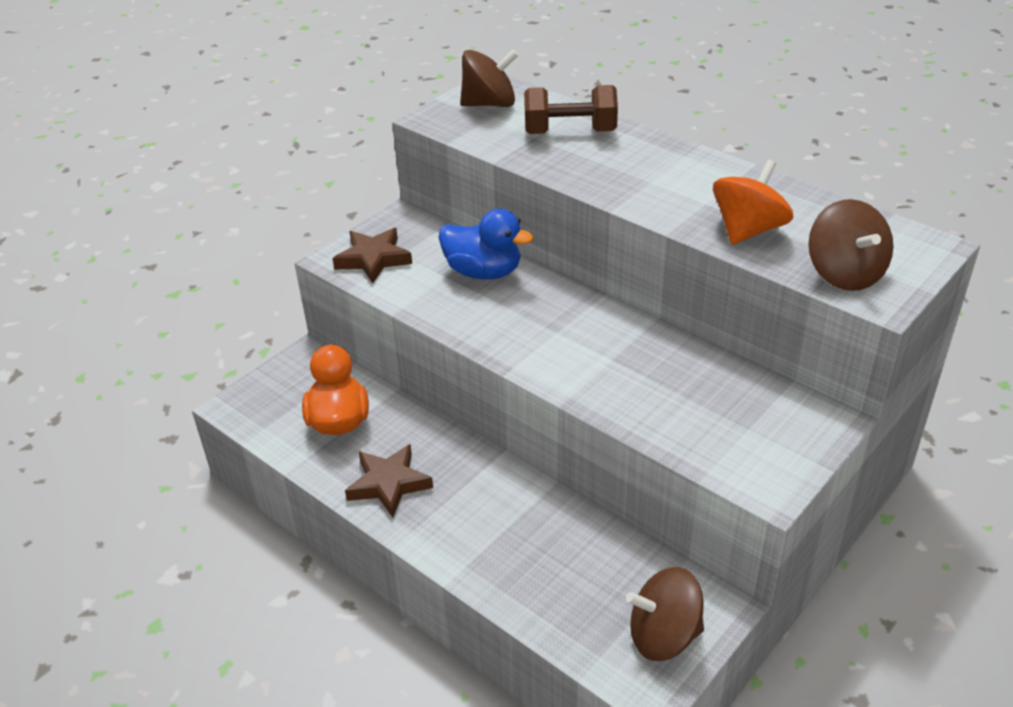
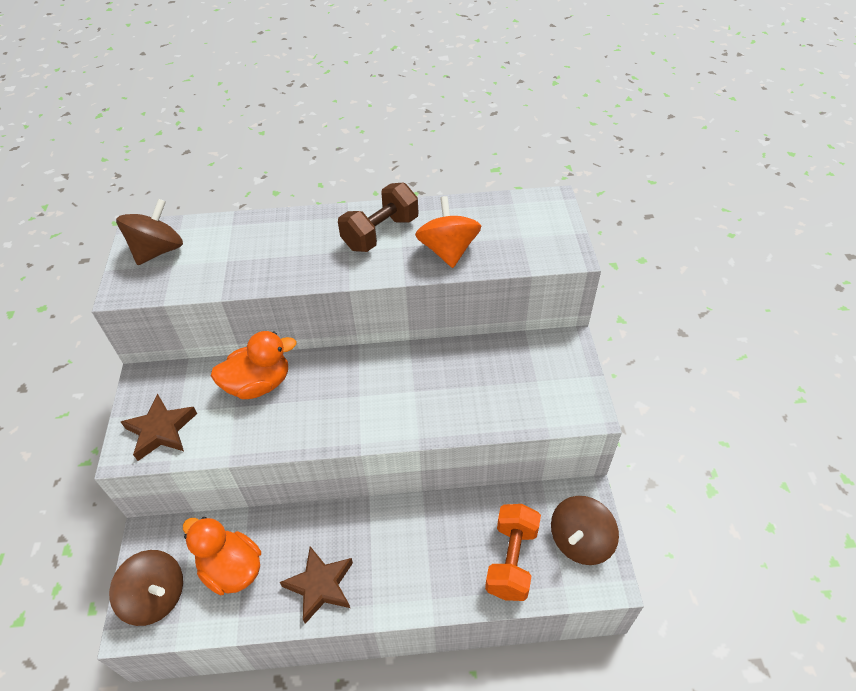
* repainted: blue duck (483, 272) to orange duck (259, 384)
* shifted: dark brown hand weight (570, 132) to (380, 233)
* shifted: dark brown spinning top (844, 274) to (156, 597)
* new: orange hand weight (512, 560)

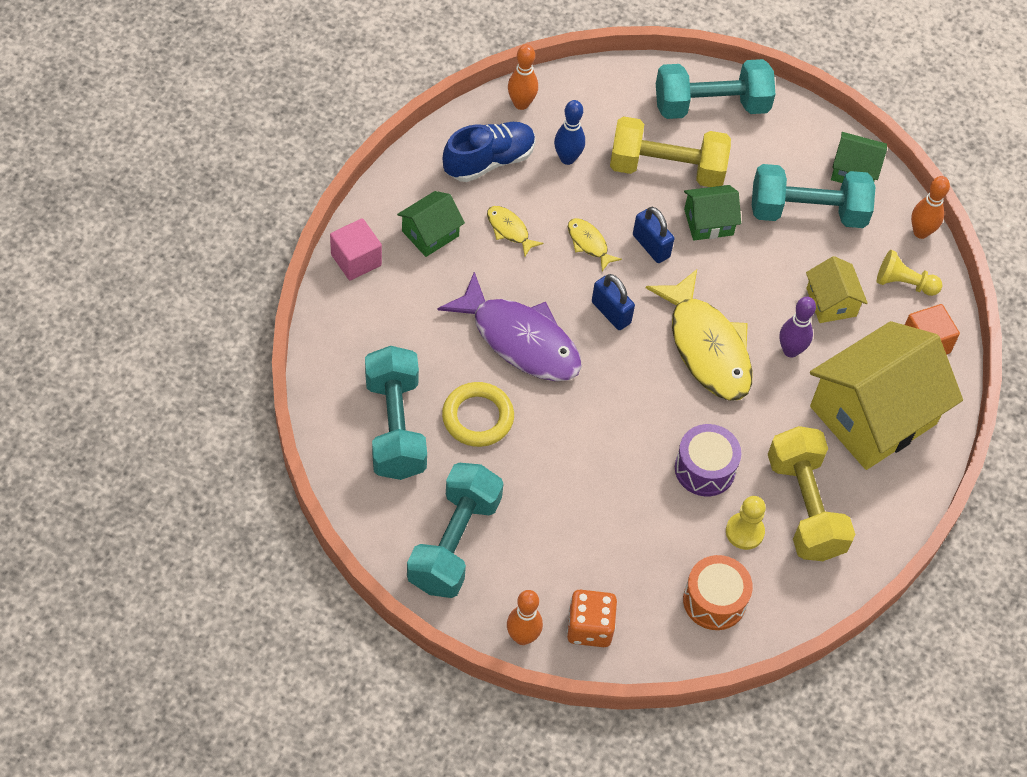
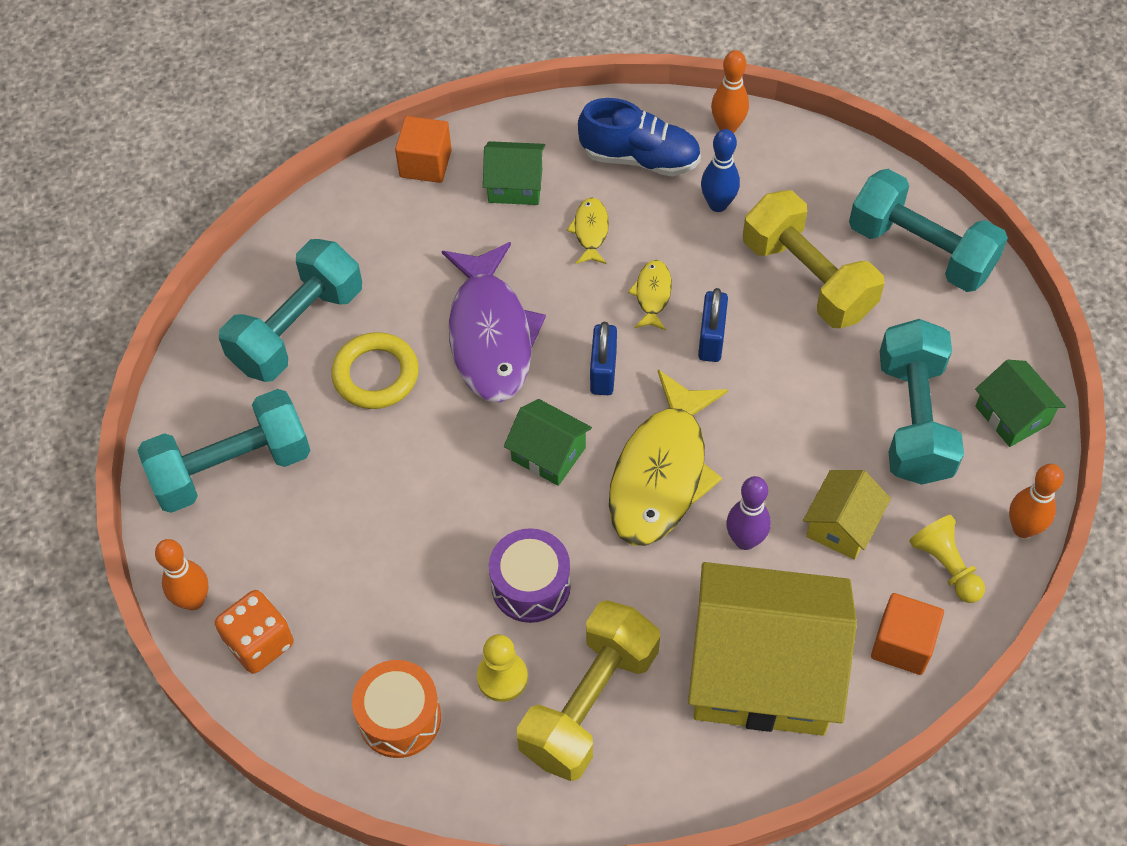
* repainted: rose-pink block (356, 260) to orange block (425, 164)
* shifted: green cottage (708, 222) to (548, 454)
* rotated: teal hand weight (807, 212) = (914, 420) 45 degrees clockwise

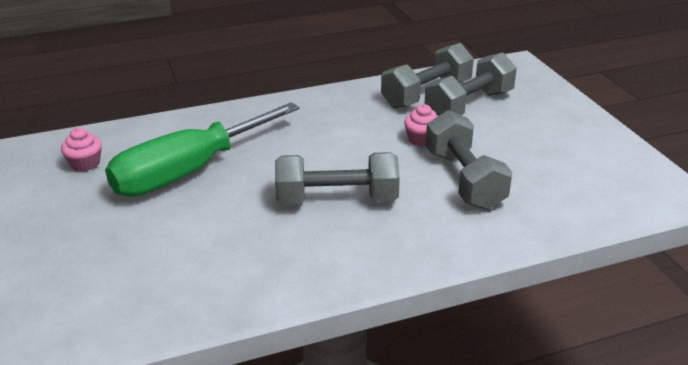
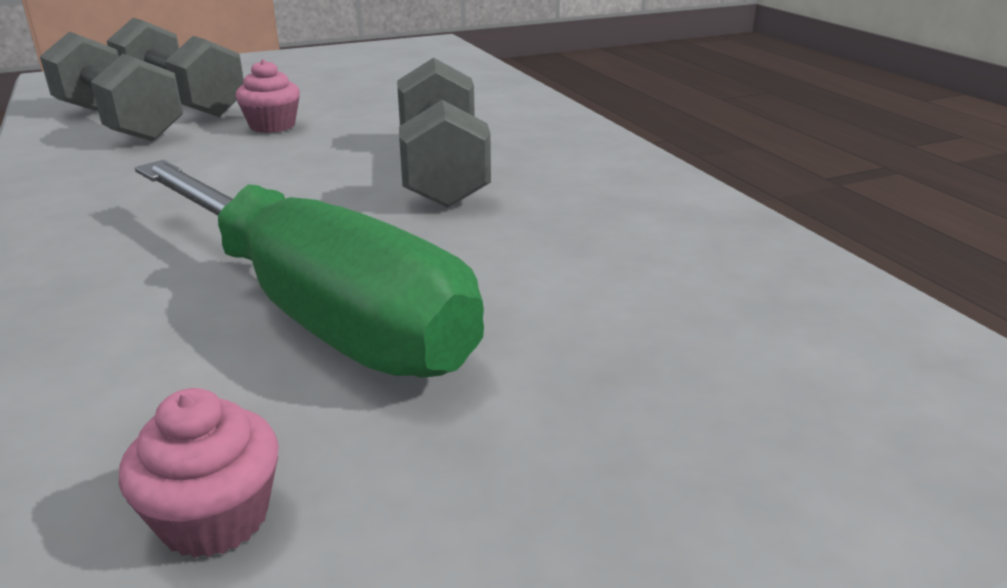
* gone: gray hand weight (464, 179)

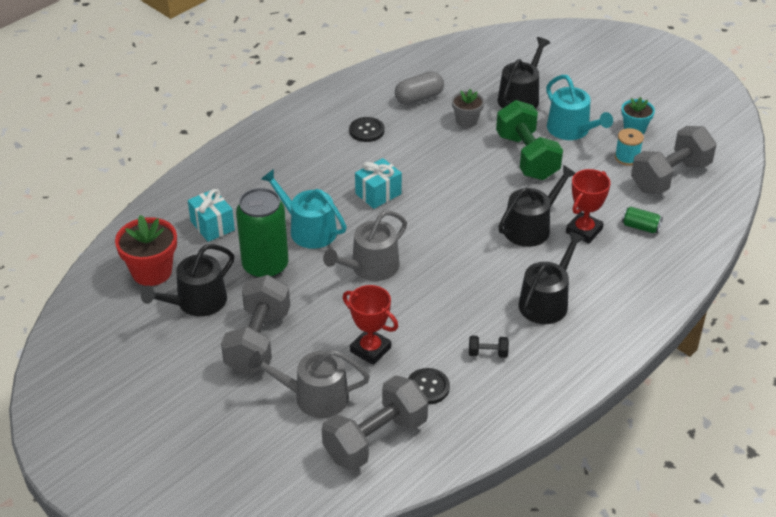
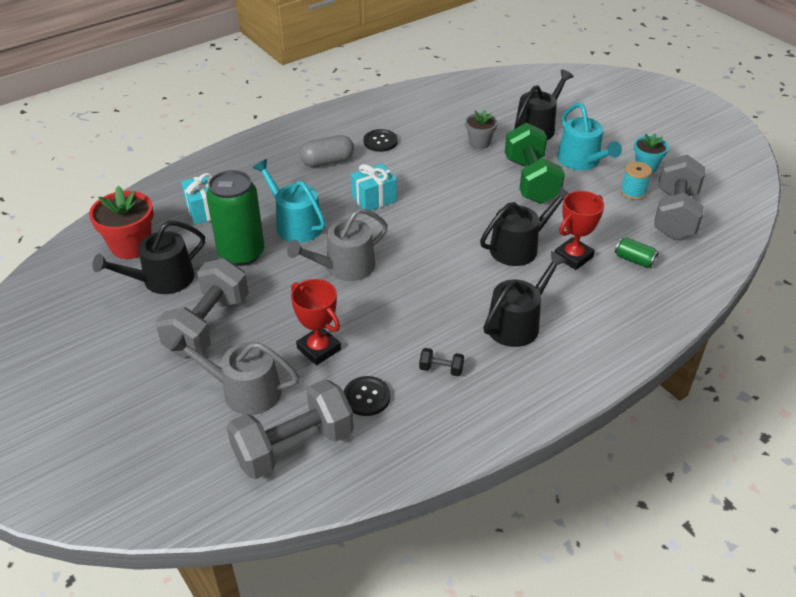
* shifted: gray capsule (419, 98) to (327, 161)
* rotated: gray hand weight (670, 177) = (675, 215) 45 degrees counterclockwise

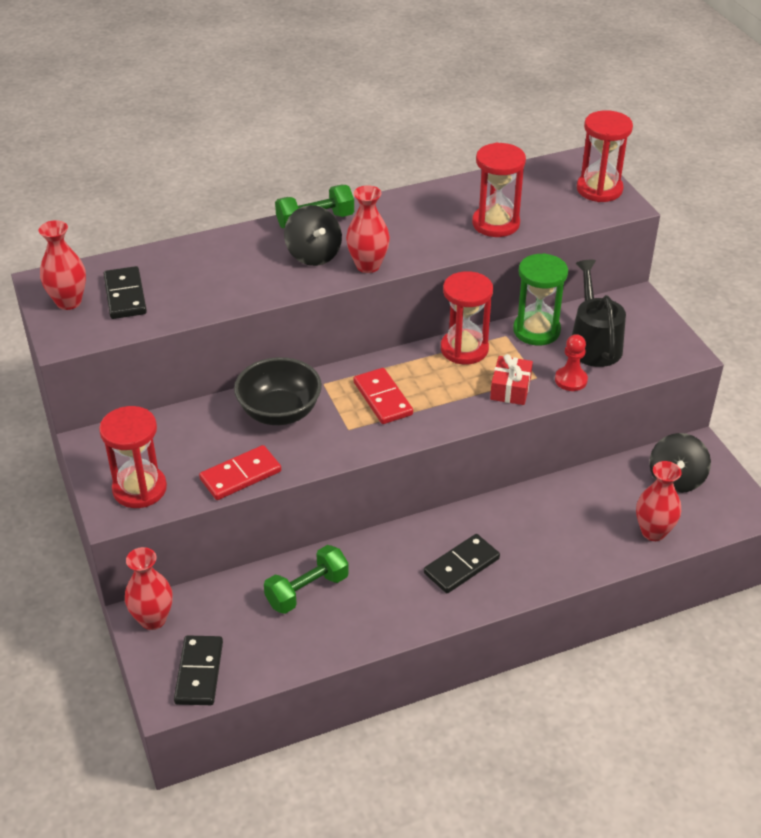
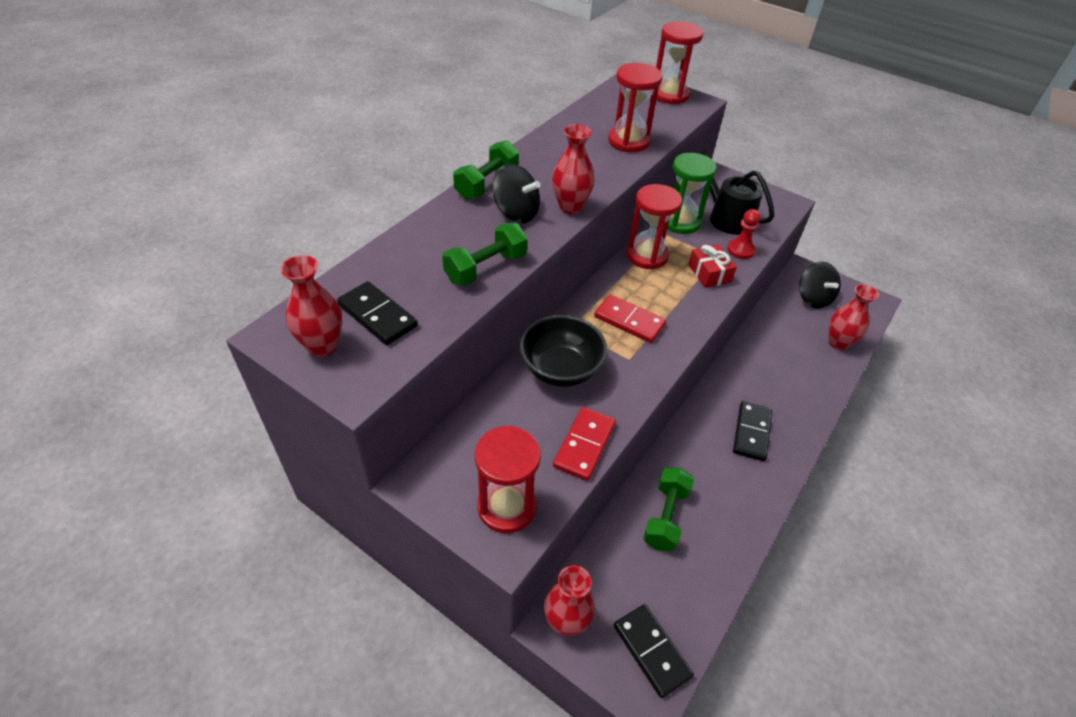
* new: green hand weight (486, 268)

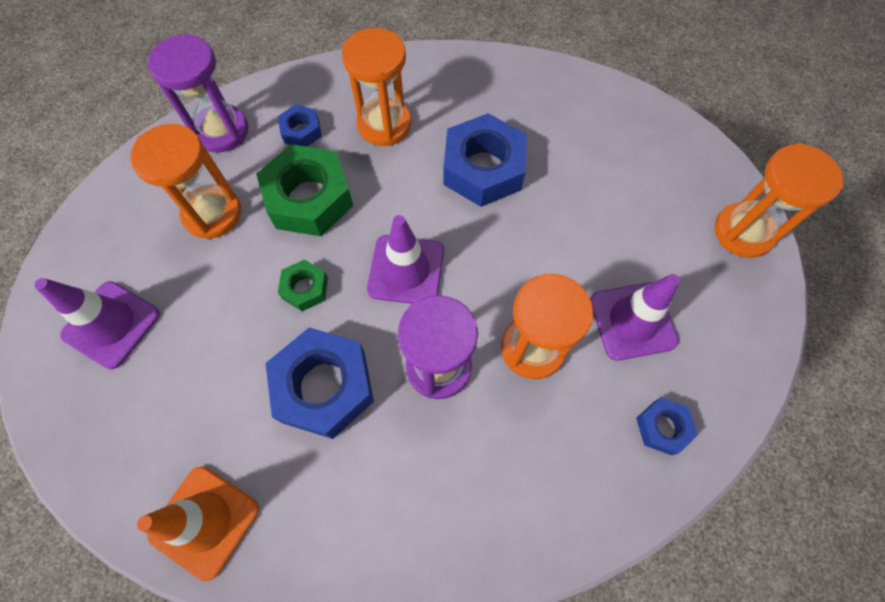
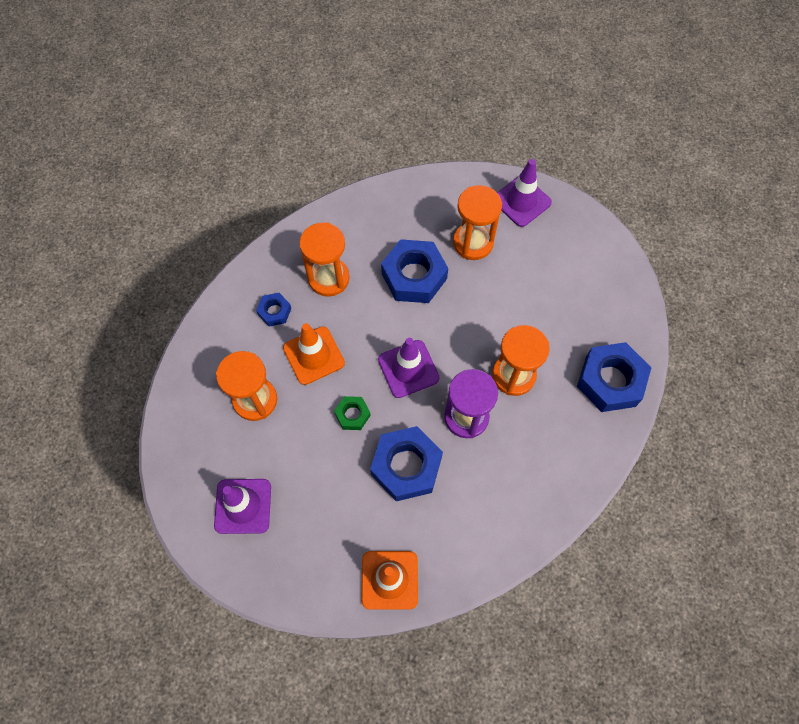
* gone: royal purple hourglass (221, 131)
* swapped: green hex nut (309, 198) to orange safety cone (313, 355)
* shifted: royal purple safety cone (632, 321) to (521, 201)
* scaled: blue hex nut (662, 427) = (610, 381) x1.99
* shifted: orange hourglass (743, 232) to (473, 243)

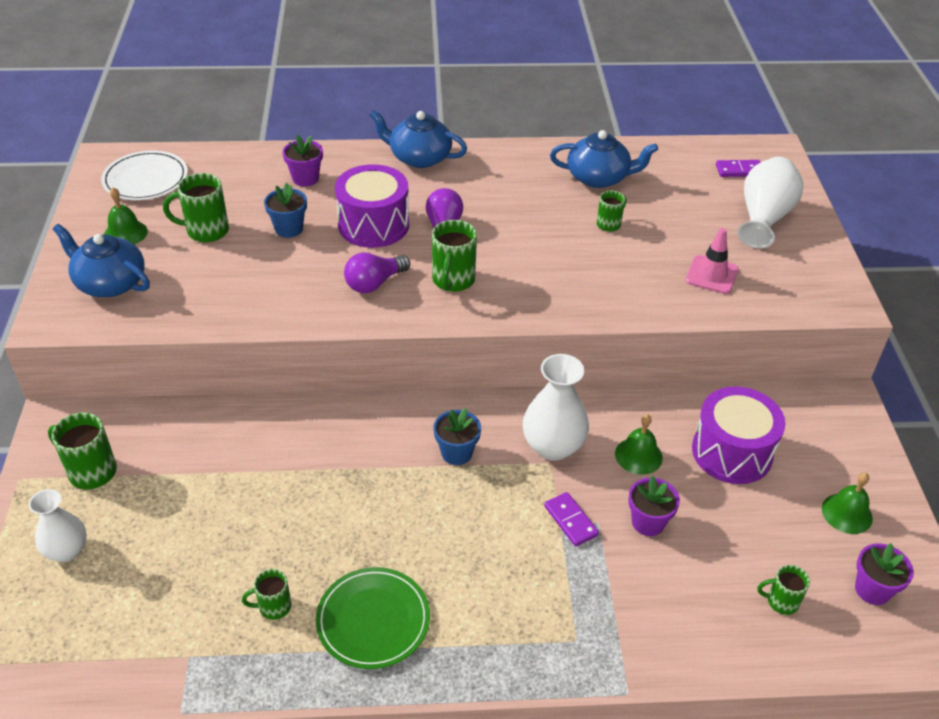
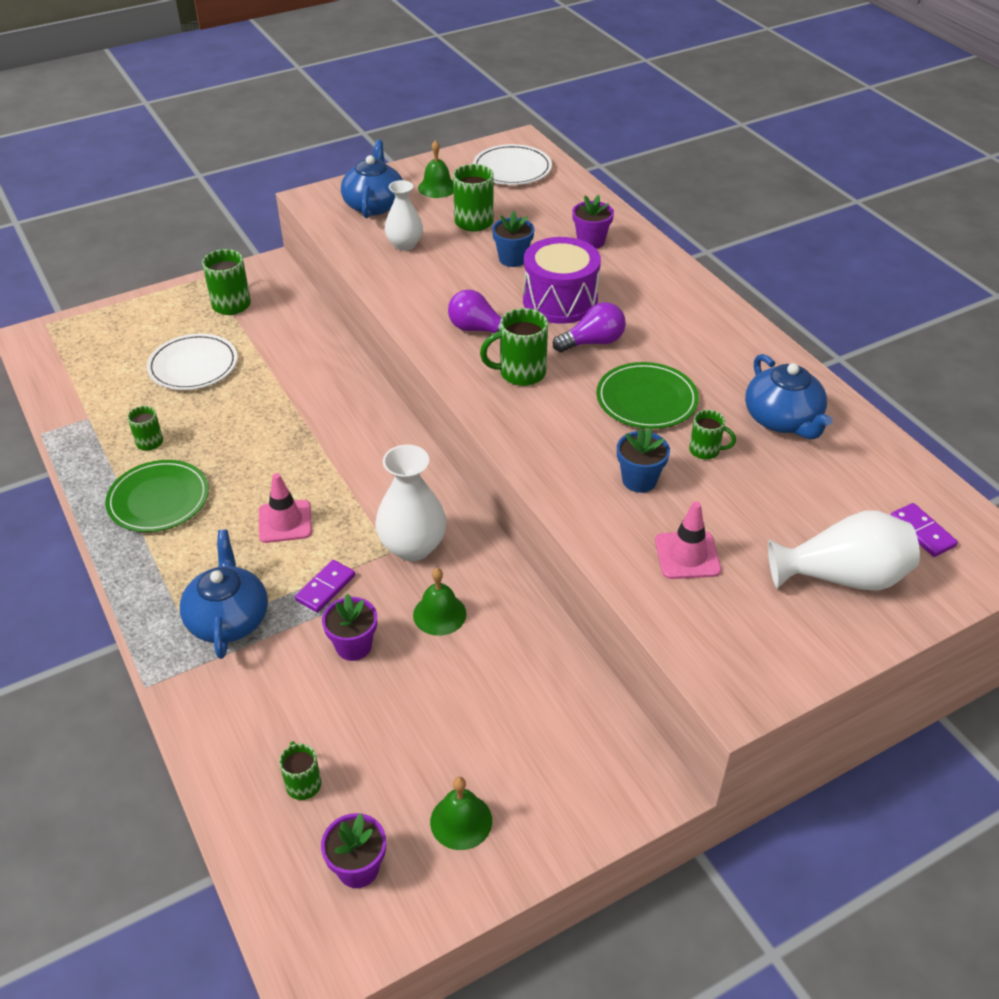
* shifted: pure white vase (67, 550) to (405, 245)
* shifted: blue china teapot (419, 157) to (228, 618)
* shifted: blue plant pot (456, 453) to (639, 480)
* gone: royal purple drum (732, 452)
* new: pure white flat dish (193, 365)
* new: rose-pink safety cone (285, 522)
* new: green flat dish (646, 399)

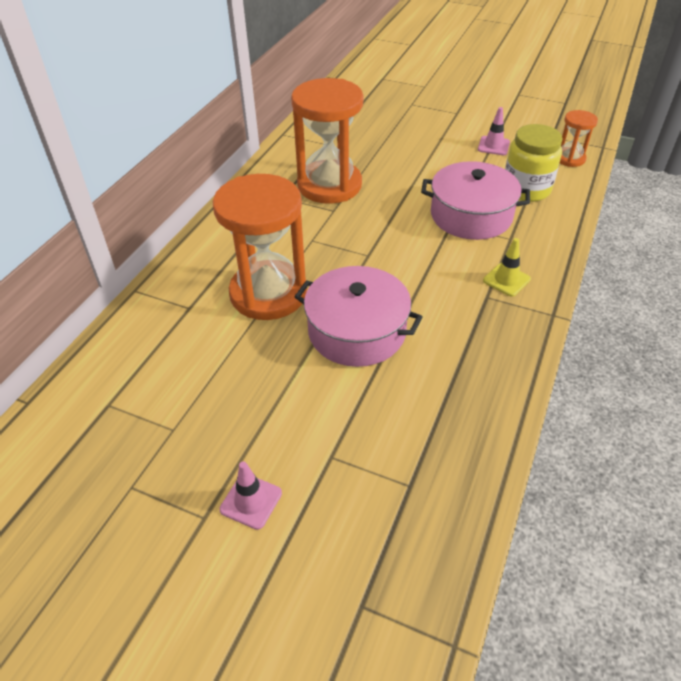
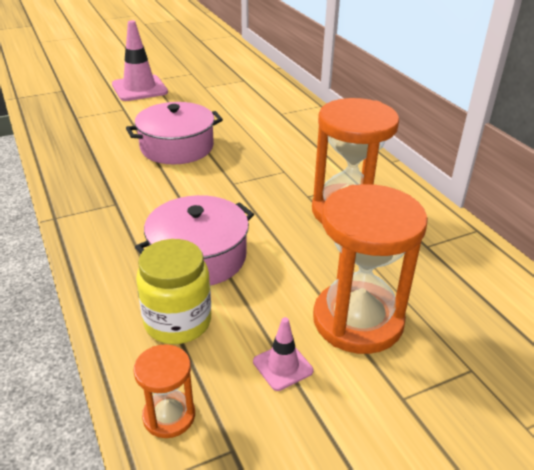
* shifted: orange hourglass (268, 293) to (357, 320)
* scaled: rose-pink safety cone (251, 501) = (139, 88) x1.93
* gone: yellow safety cone (506, 280)

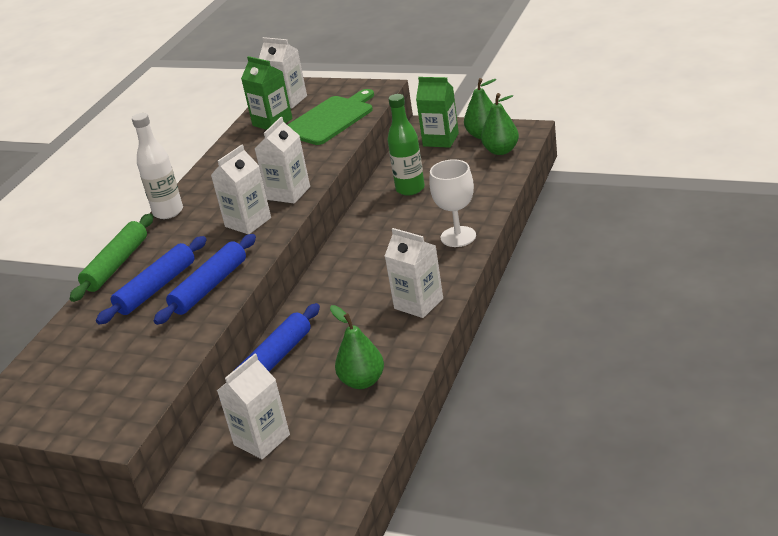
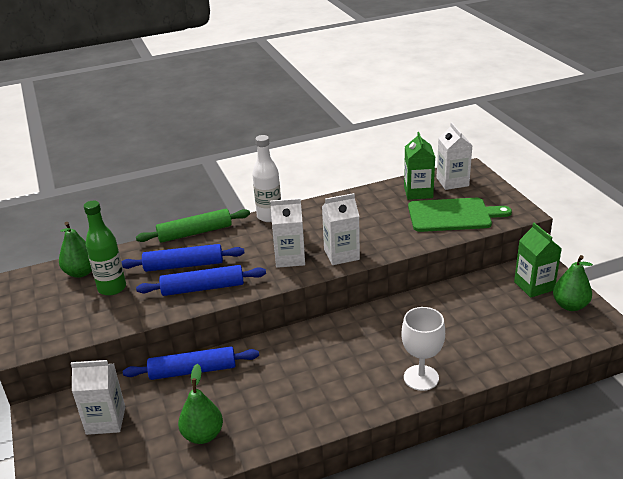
* gone: pure white carton (418, 303)
* shifted: green flask (410, 189) to (112, 288)
* shifted: green pear (501, 151) to (81, 272)

